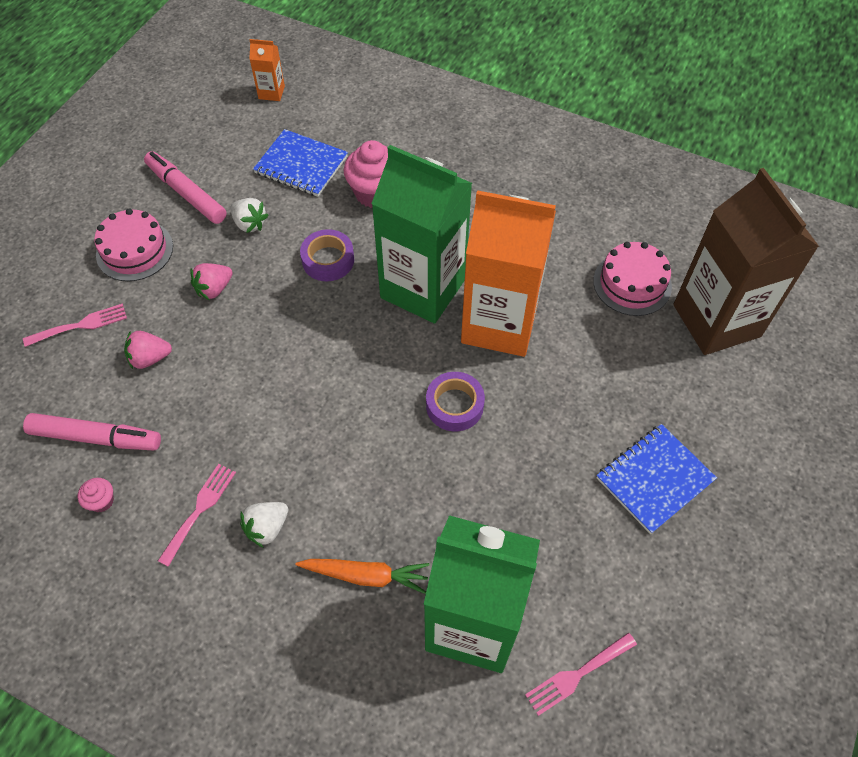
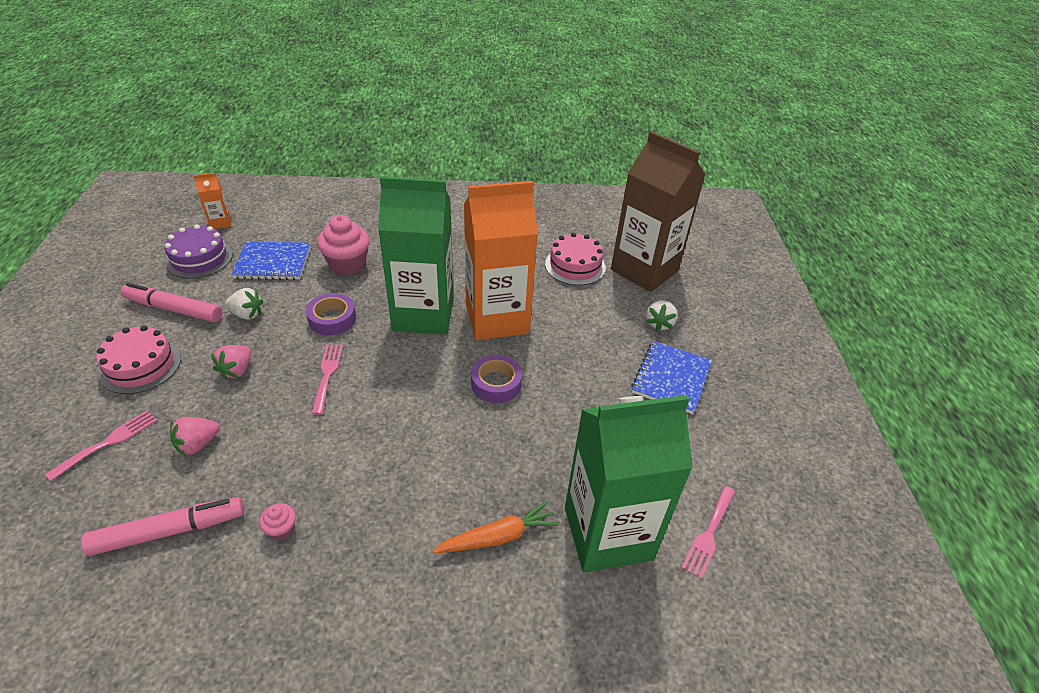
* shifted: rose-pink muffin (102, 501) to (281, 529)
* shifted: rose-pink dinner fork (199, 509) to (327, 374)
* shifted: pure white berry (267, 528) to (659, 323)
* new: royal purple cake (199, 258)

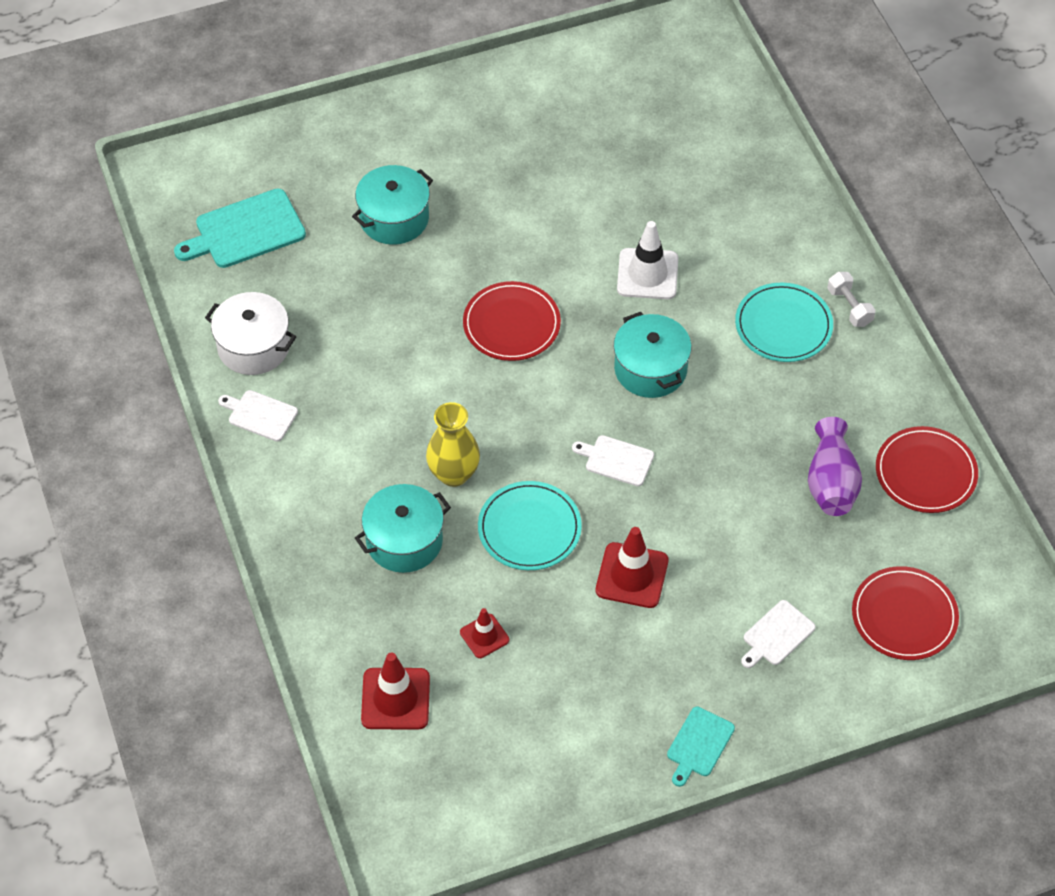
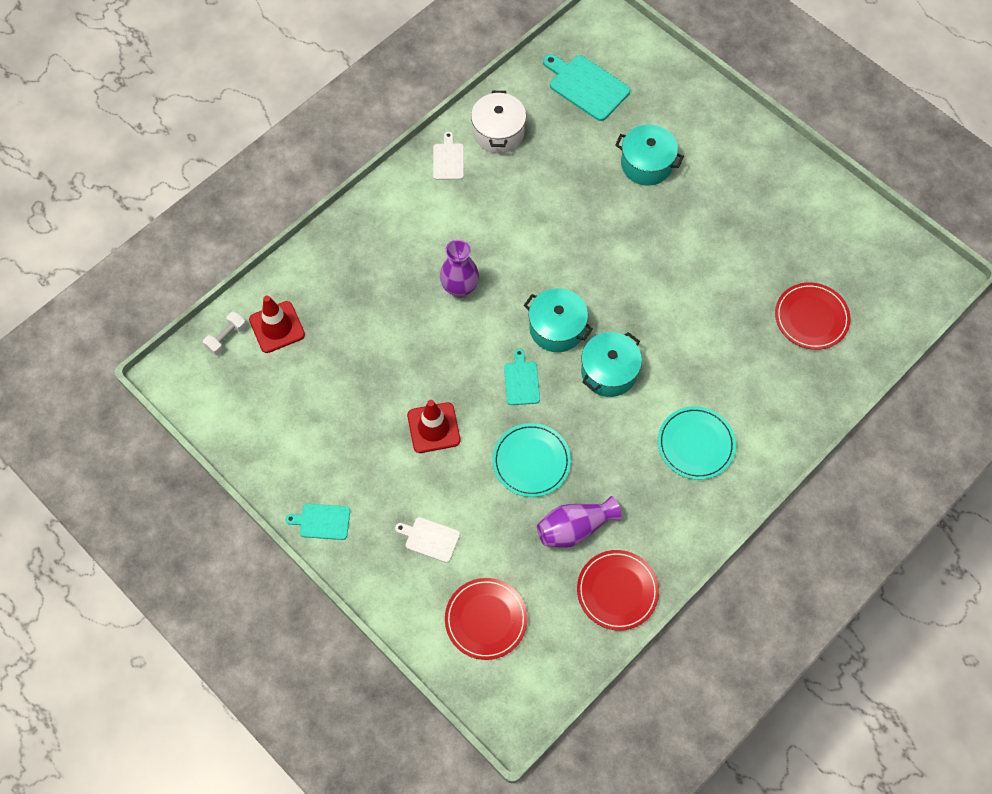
* shifted: teal pot (404, 540) to (557, 328)
* repainted: yellow vase (453, 474) to royal purple vase (460, 288)
* gone: crimson safety cone (484, 636)
* shifted: crimson flat dish (511, 324) to (811, 318)
* shifted: teal flat dish (529, 528) to (531, 461)
* repainted: pure white cutting board (616, 460) to teal cutting board (521, 381)
* gone: pure white safety cone (647, 274)
* shifted: pure white hand weight (849, 307) to (226, 338)

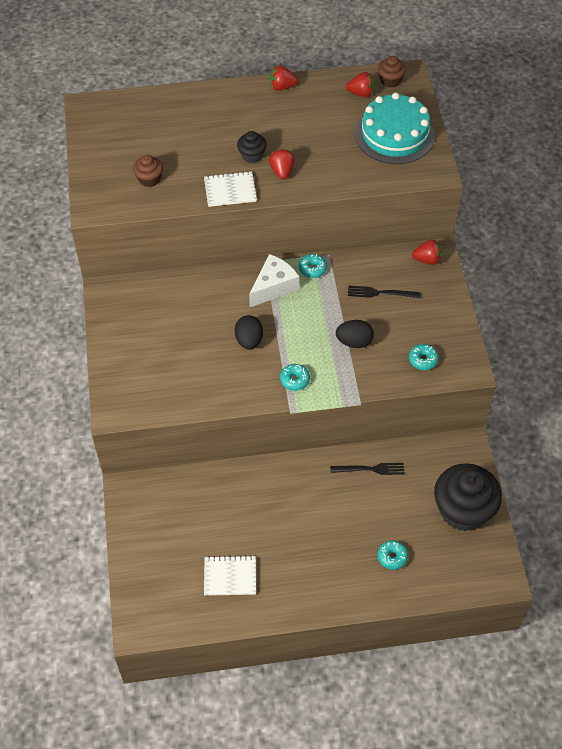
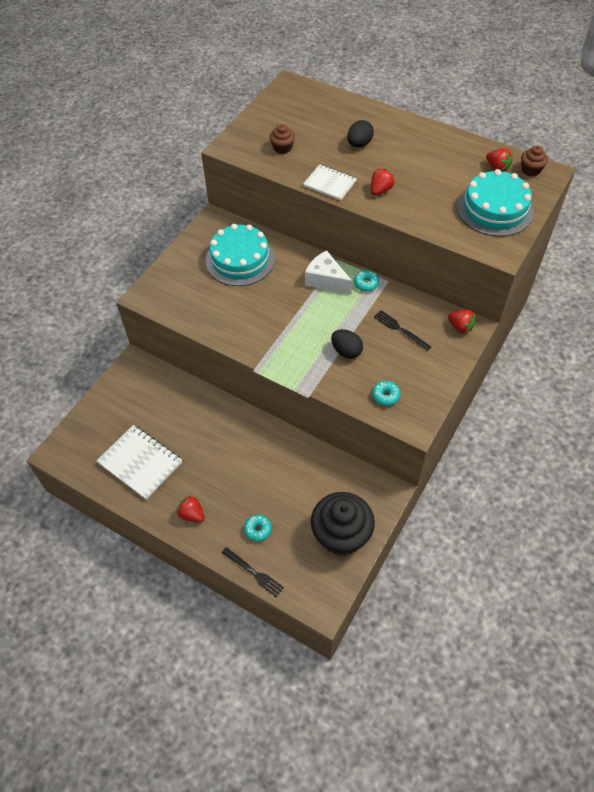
* scaled: pure white exercise book (230, 576) = (140, 463) x1.55
* shifted: jet-black egg shape (249, 340) to (359, 144)
* gone: jet-black muffin (252, 155)
* rotated: pure white piece of cheese (274, 287) = (326, 280) 135 degrees counterclockwise
* shifted: crimson berry (282, 87) to (192, 514)
* gone: teal donut (294, 380)
* shifted: jet-black dinner fork (370, 469) to (254, 573)
* new: teal cake (240, 259)

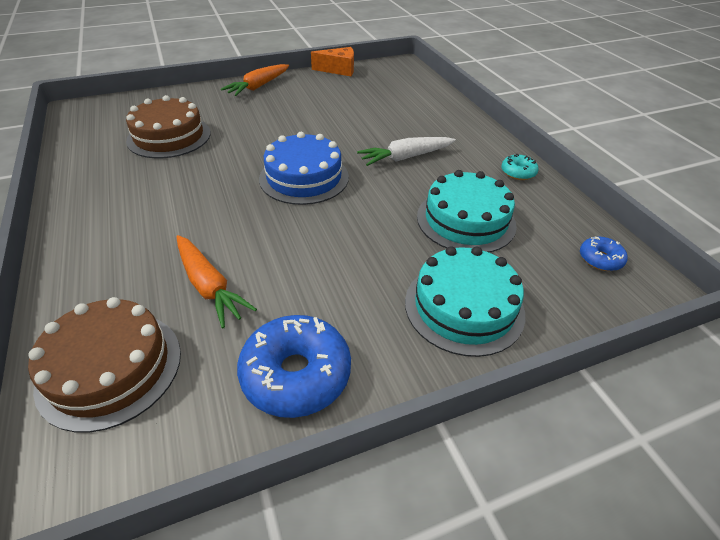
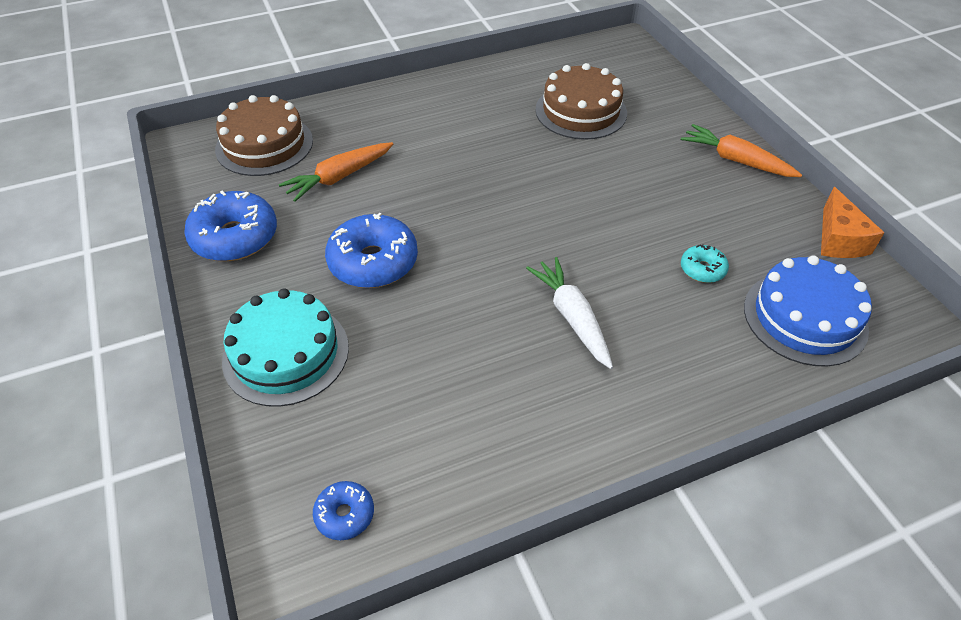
* shifted: blue cake (304, 177) to (805, 317)
* gone: teal cake (466, 220)
* shifted: teal donut (518, 172) to (702, 269)
* new: blue donut (373, 262)

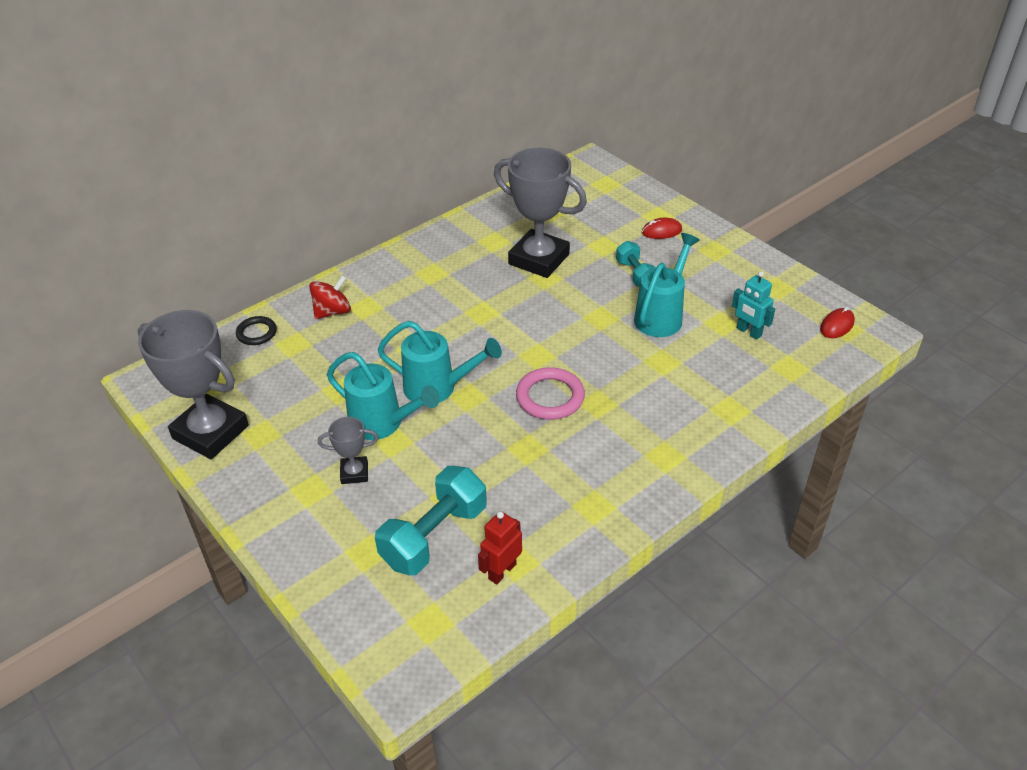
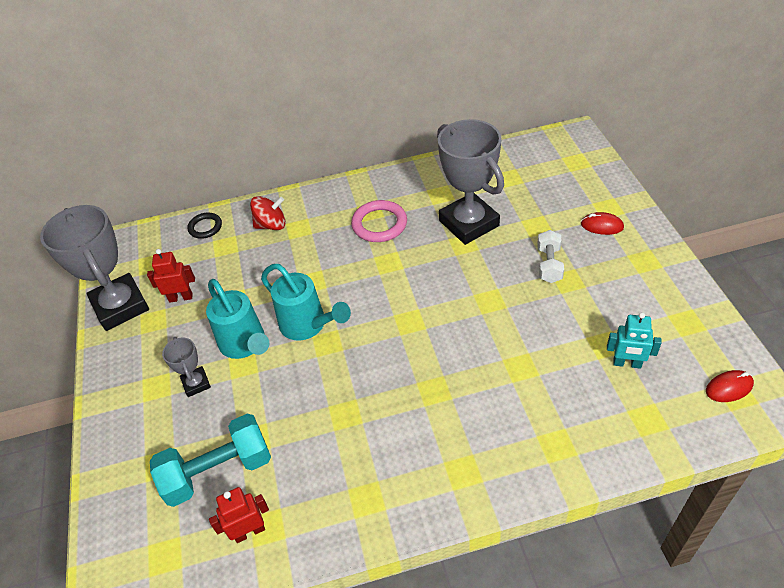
* rotated: gray prize cup (354, 473) = (196, 383) 45 degrees clockwise
* shifted: rose-pink ring (550, 397) to (379, 224)
* repainted: teal hand weight (635, 274) to pure white hand weight (549, 264)
* gone: teal watering pot (661, 316)
* rotated: teal robot figure (748, 332) = (627, 363) 60 degrees counterclockwise
* new: crimson robot figure (181, 297)

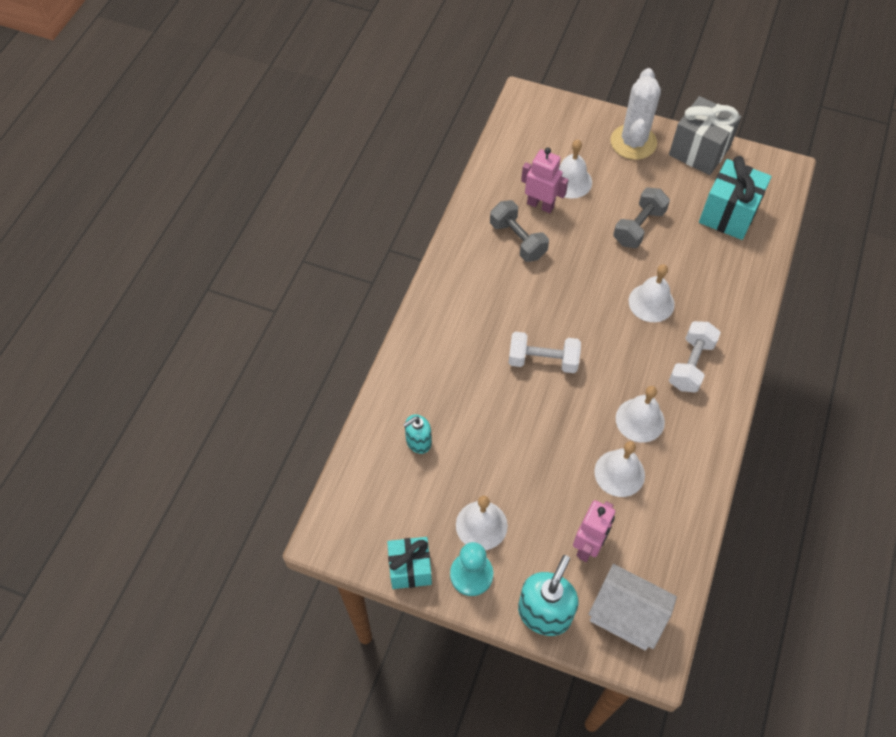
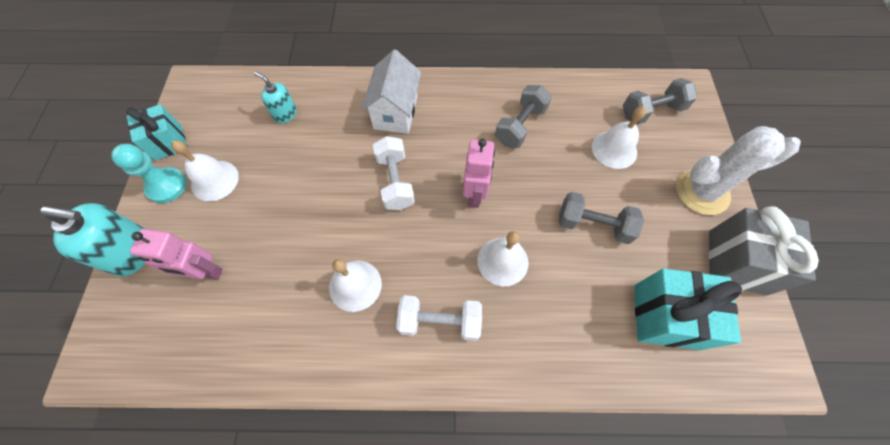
* shifted: rose-pink robot figure (540, 205) to (475, 194)
* shifted: pure white cottage (626, 616) to (396, 112)
* gone: pure white bell (619, 473)
* new: gray hand weight (651, 111)

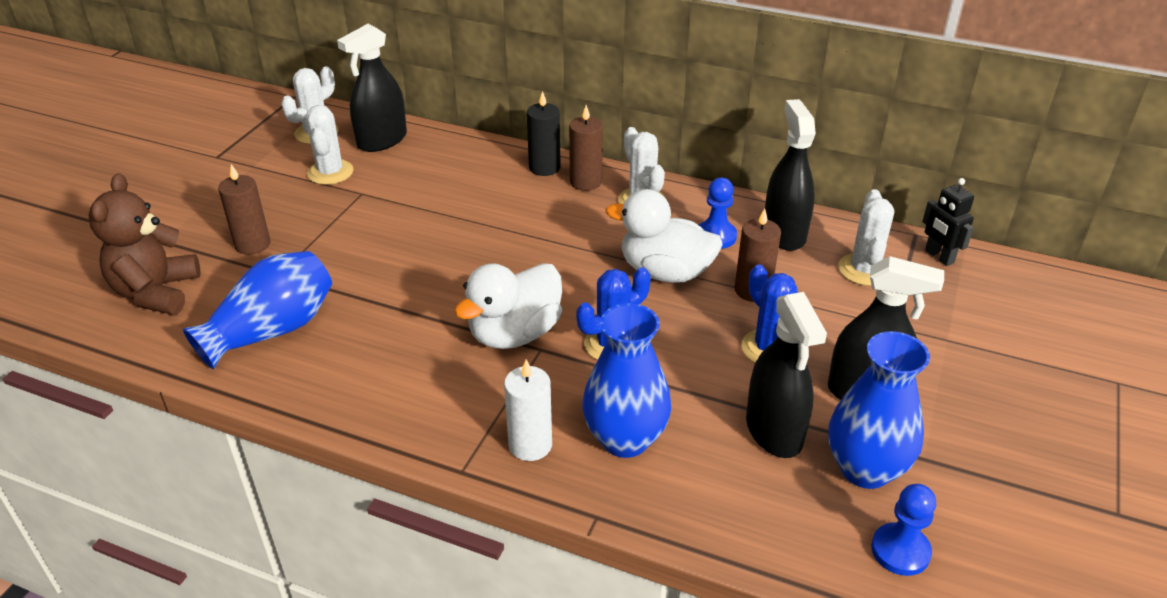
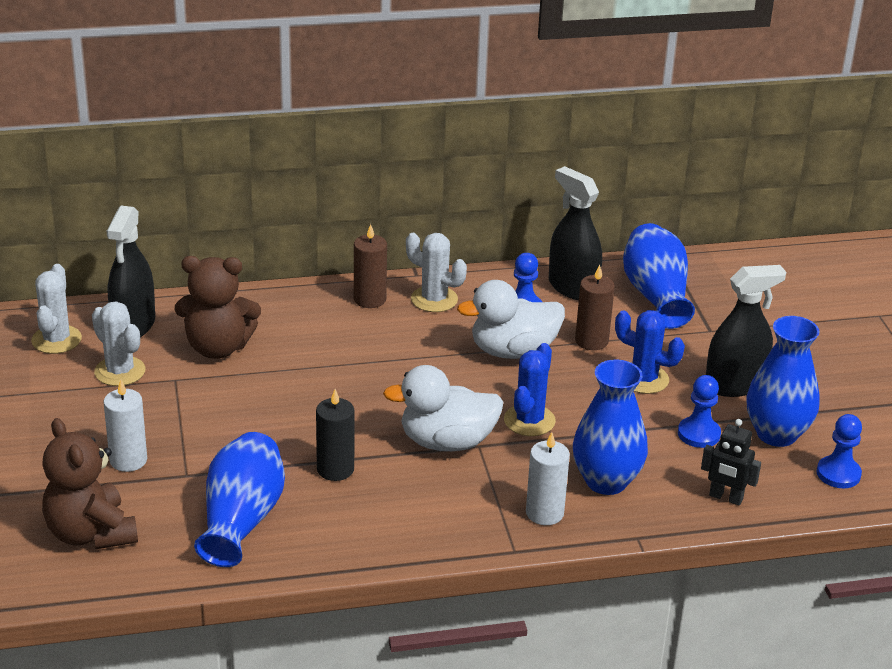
* repainted: dark brown pillar candle (252, 244) to pure white pillar candle (128, 460)
* rotated: pure white duck (515, 334) = (447, 442) 75 degrees clockwise
* shifted: jet-black pillar candle (544, 168) to (335, 469)
* swapped: jet-black spray cleaner (774, 431) to blue chess pawn (698, 434)
* swapped: pure white saguaro cactus (864, 270) to blue vase (656, 295)
* shifted: jet-black robot figure (939, 257) to (725, 498)
* new: dark brown teddy bear (218, 348)

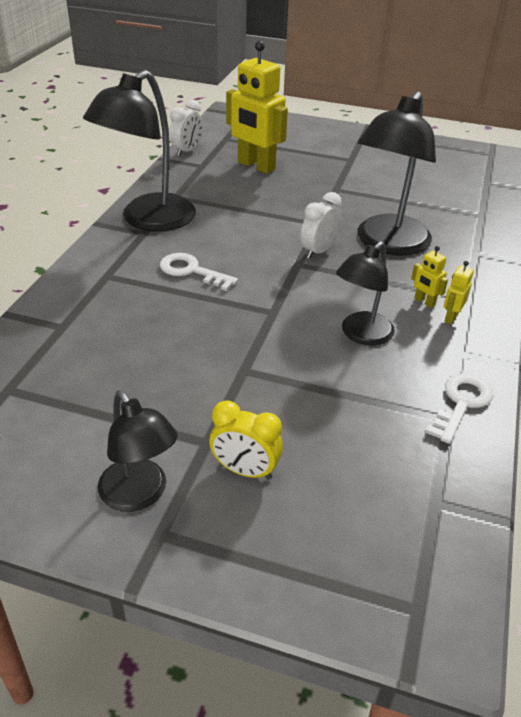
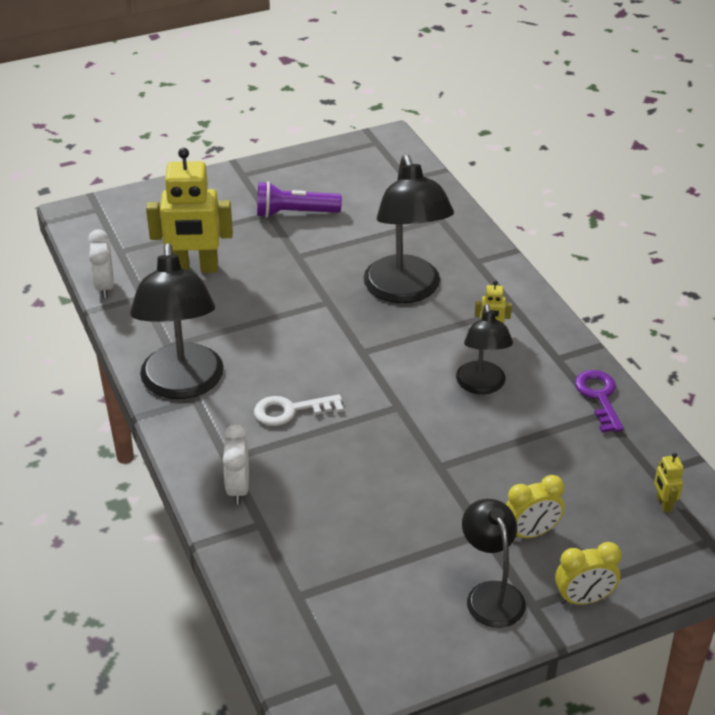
* rotated: jet-black lamp (139, 495) = (491, 594) 120 degrees counterclockwise
* shifted: pure white bedside clock (318, 251) to (238, 489)
* repainted: pure white key (461, 403) to royal purple key (599, 397)
* shifted: yellow robot figure (451, 317) to (663, 503)
* new: royal purple flashlight (294, 213)
* new: yellow bedside clock (583, 599)

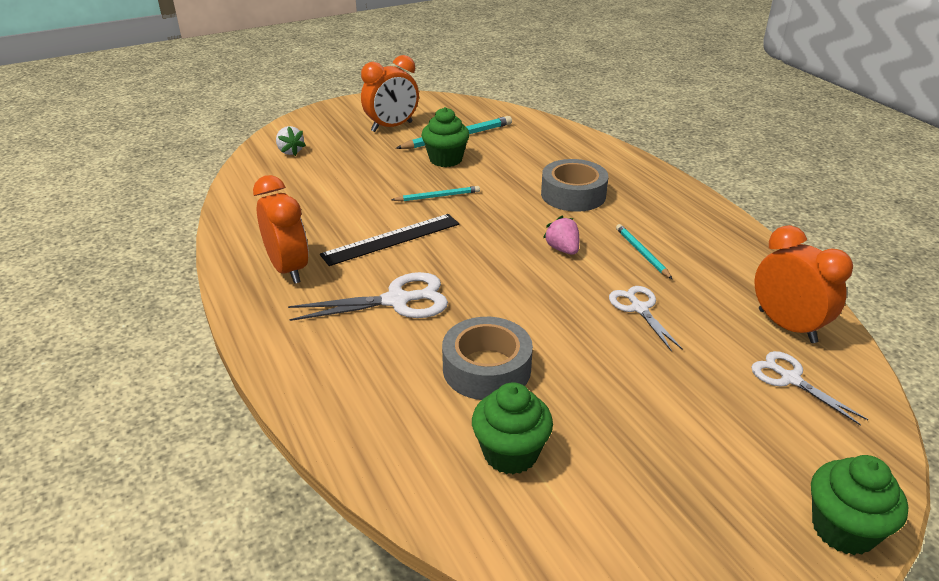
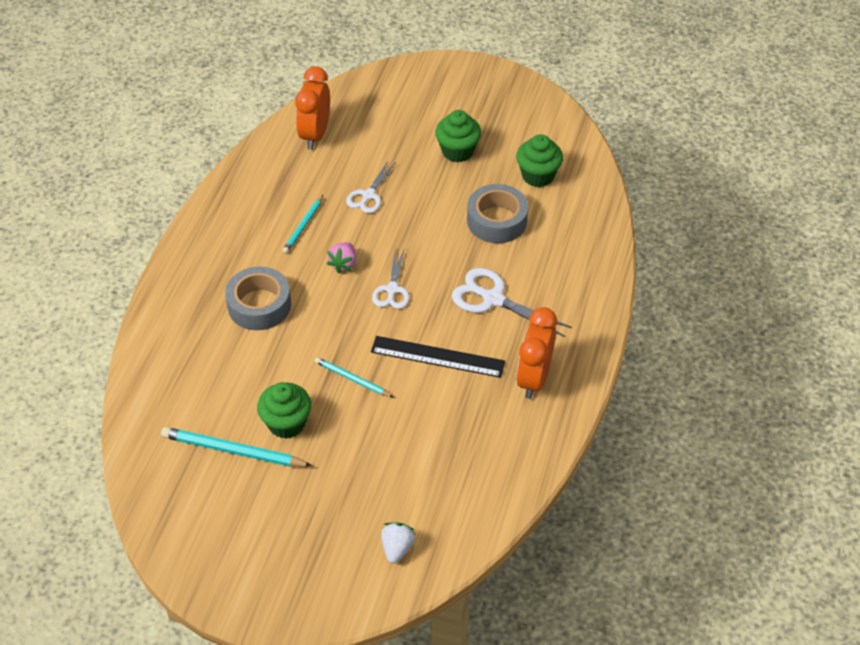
* gone: orange bedside clock (392, 127)
* shifted: pure white scissors (790, 379) to (392, 289)
* shifted: green muffin (843, 529) to (457, 151)

